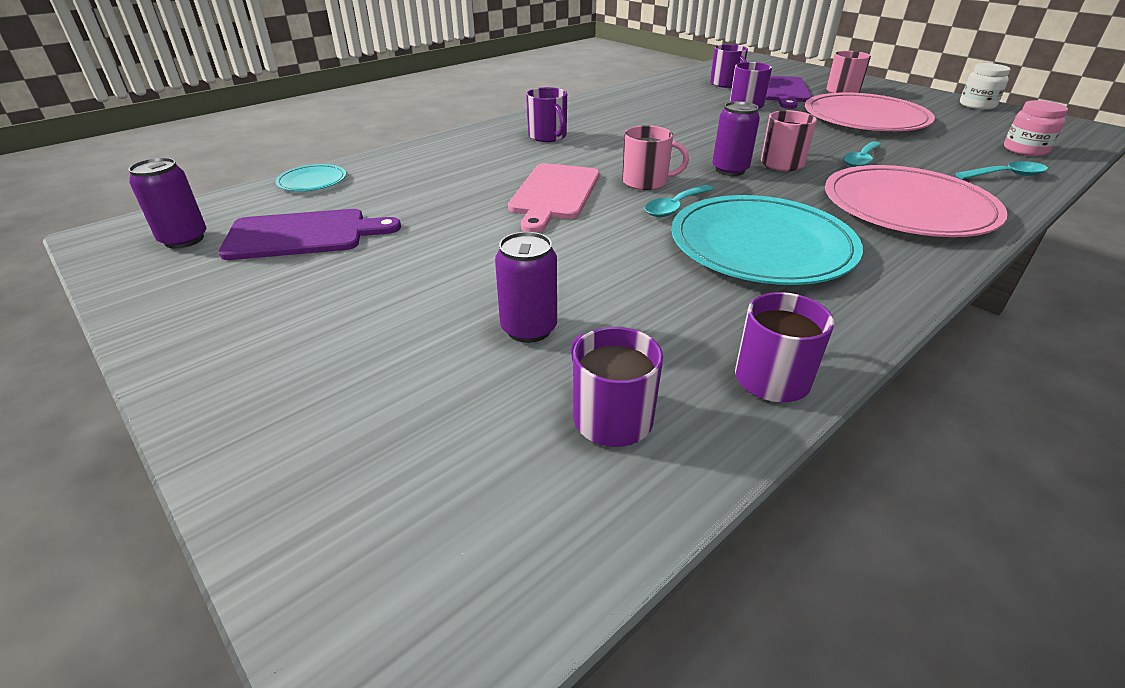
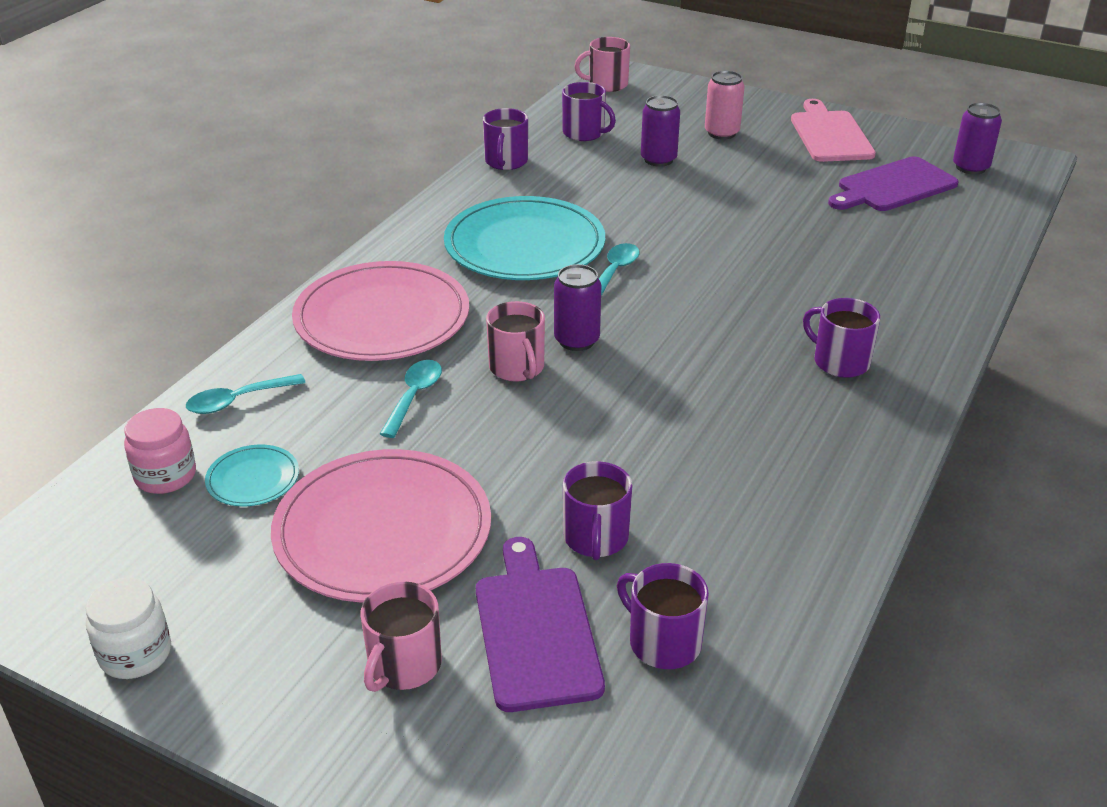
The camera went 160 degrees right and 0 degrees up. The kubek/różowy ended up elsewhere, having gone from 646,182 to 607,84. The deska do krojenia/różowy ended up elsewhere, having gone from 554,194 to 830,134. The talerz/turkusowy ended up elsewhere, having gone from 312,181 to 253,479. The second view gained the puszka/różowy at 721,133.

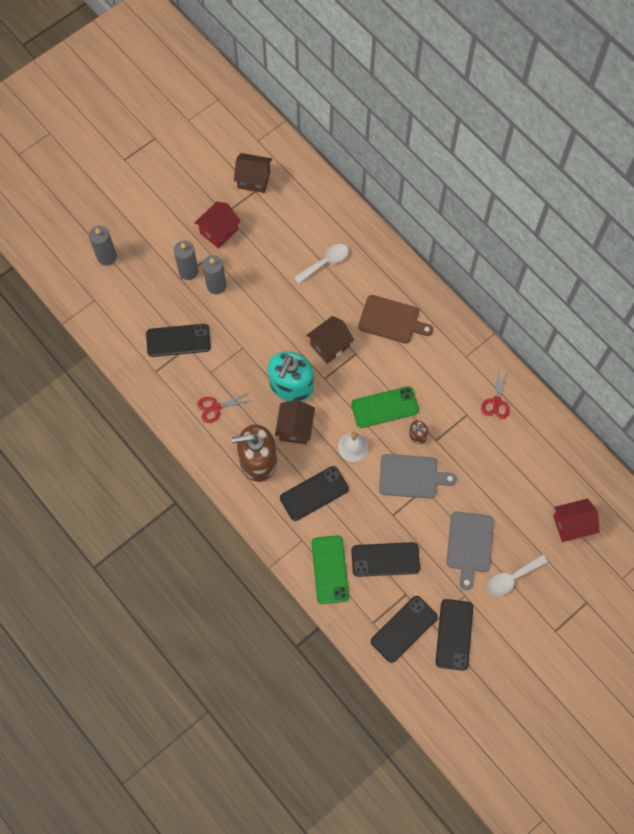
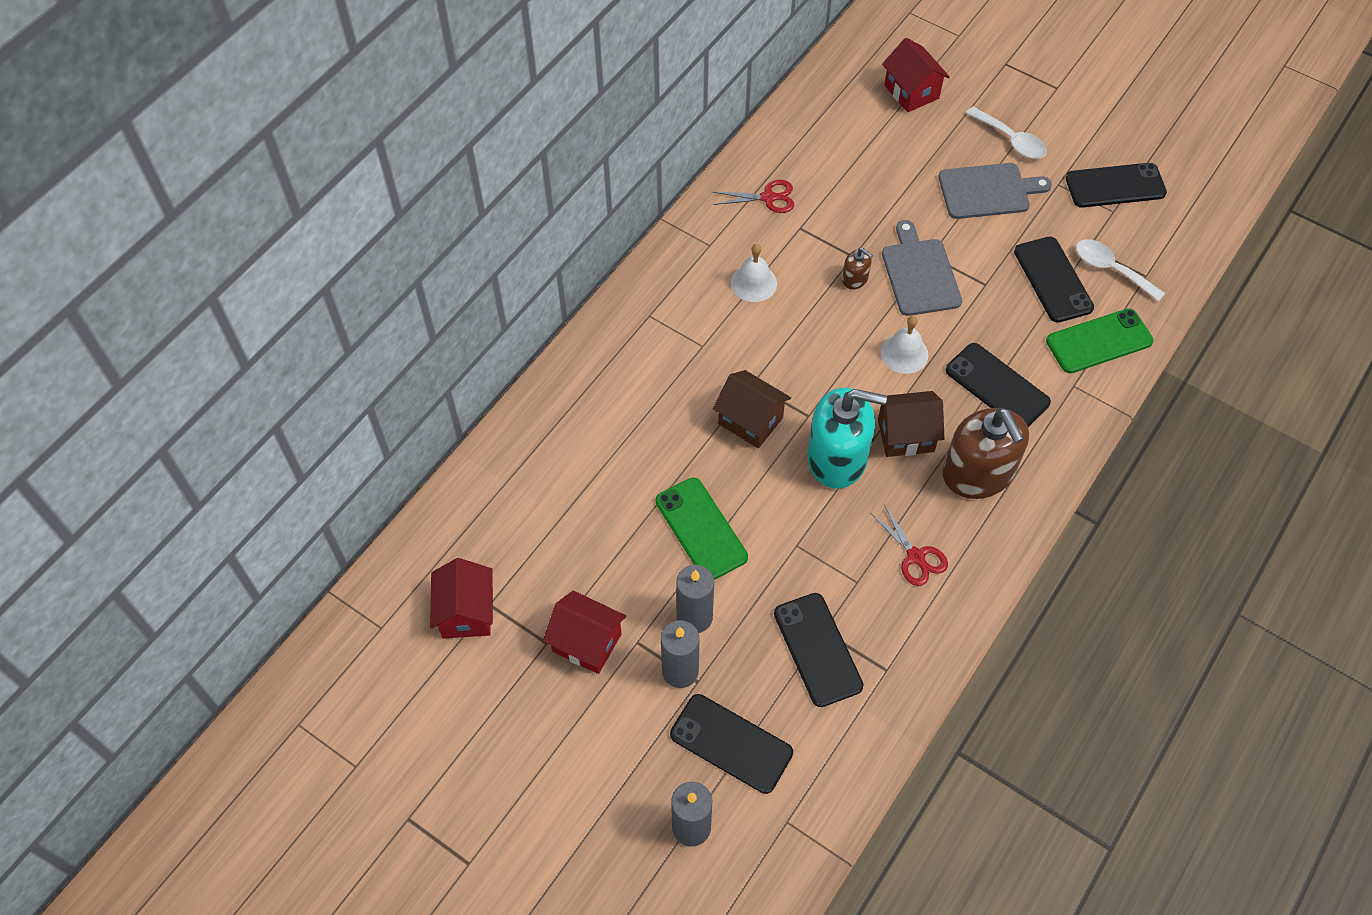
The camera went 105 degrees left and 10 degrees down. What was the domek/brązowy at 254,180 turned into the domek/czerwony at 466,612. The łyżka/biały ended up elsewhere, having gone from 325,263 to 1111,269. The second view lost the deska do krojenia/brązowy at 391,320. The telefon/zielony ended up elsewhere, having gone from 384,407 to 701,529. The telefon/czarny ended up elsewhere, having gone from 404,629 to 731,743. The second view gained the dzwonek/biały at 754,283.

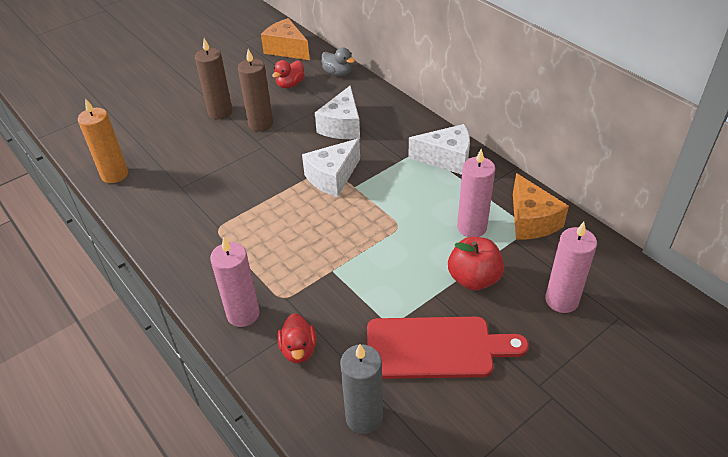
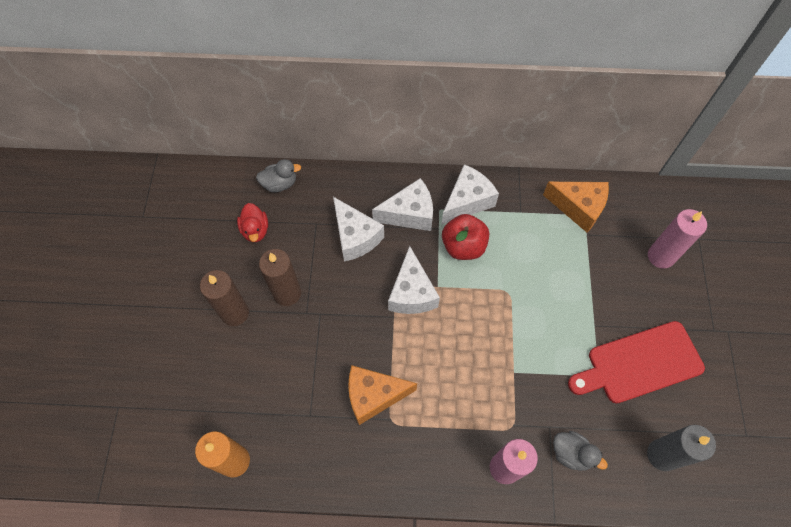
The camera went 50 degrees left and 20 degrees up. The ser/pomarańczowy ended up elsewhere, having gone from 286,49 to 374,396. The second view lost the świeca/różowy at 472,227. The jabłko/czerwony ended up elsewhere, having gone from 473,279 to 463,246. What was the kaczka/czerwony at 298,350 turned into the kaczka/szary at 571,453. The deska do krojenia/czerwony at 436,348 ended up facing another way, 150 degrees counterclockwise from before. The second view gained the ser/biały at 409,214.

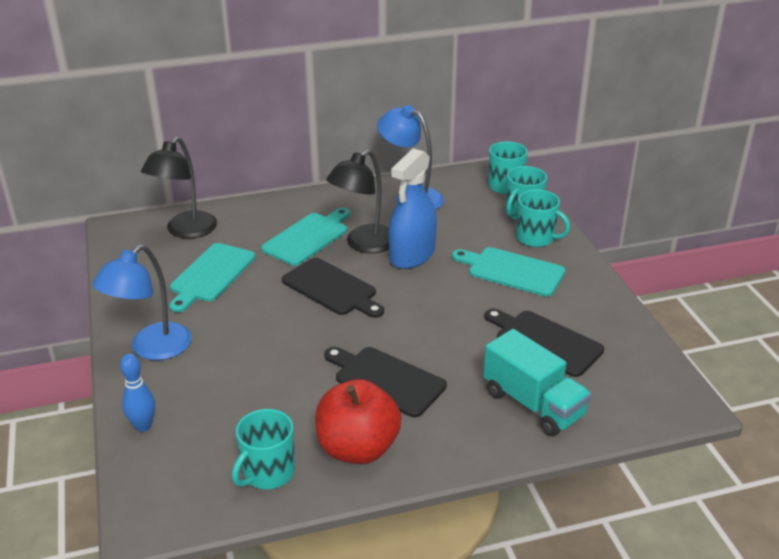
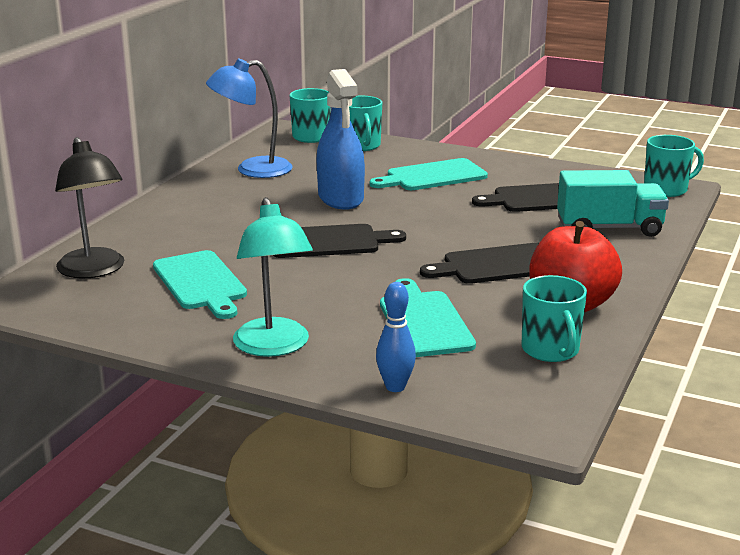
The camera went 50 degrees left and 10 degrees down. The second view lost the lampka/czarny at 364,244. The kubek/turkusowy ended up elsewhere, having gone from 536,238 to 666,189. The deska do krojenia/turkusowy ended up elsewhere, having gone from 308,237 to 424,321. What was the lampka/niebieski at 152,349 turned into the lampka/turkusowy at 274,347.

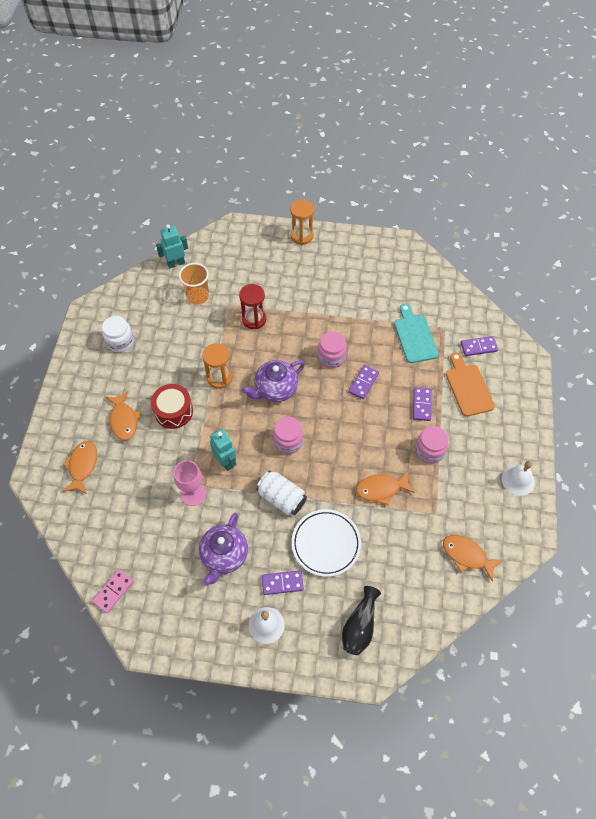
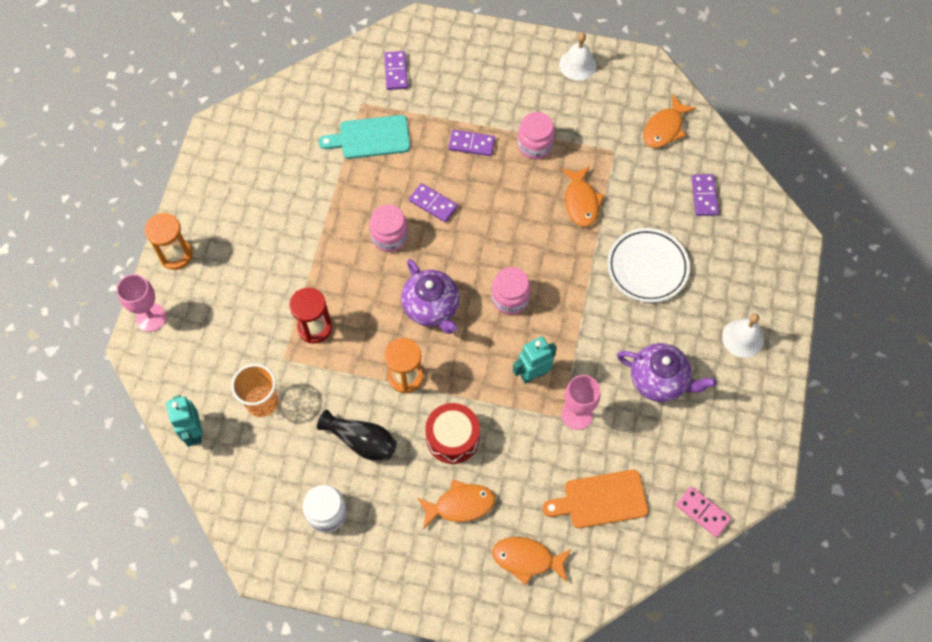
The camera went 85 degrees left and 5 degrees up. The deska do krojenia/pomarańczowy ended up elsewhere, having gone from 468,387 to 601,500. The second view lost the puszka/biały at 281,498. The kostka domina/fioletowy ended up elsewhere, having gone from 282,583 to 704,196. The wazon/czarny ended up elsewhere, having gone from 360,626 to 361,441. The second view gained the kielich/różowy at 151,317.

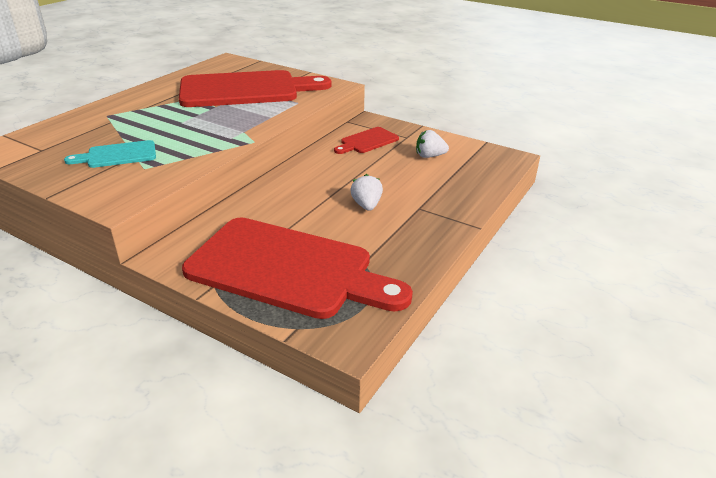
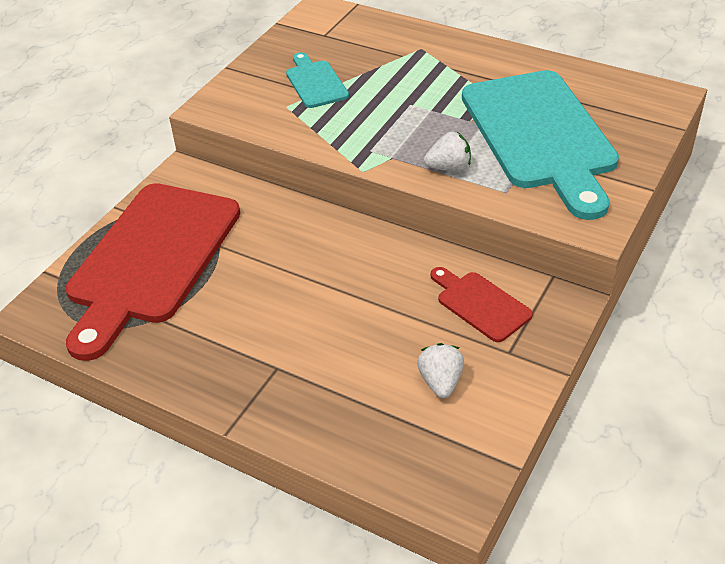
The camera went 90 degrees right and 10 degrees up. What was the deska do krojenia/czerwony at 245,90 turned into the deska do krojenia/turkusowy at 541,135. The truskawka/biały ended up elsewhere, having gone from 366,205 to 449,168.

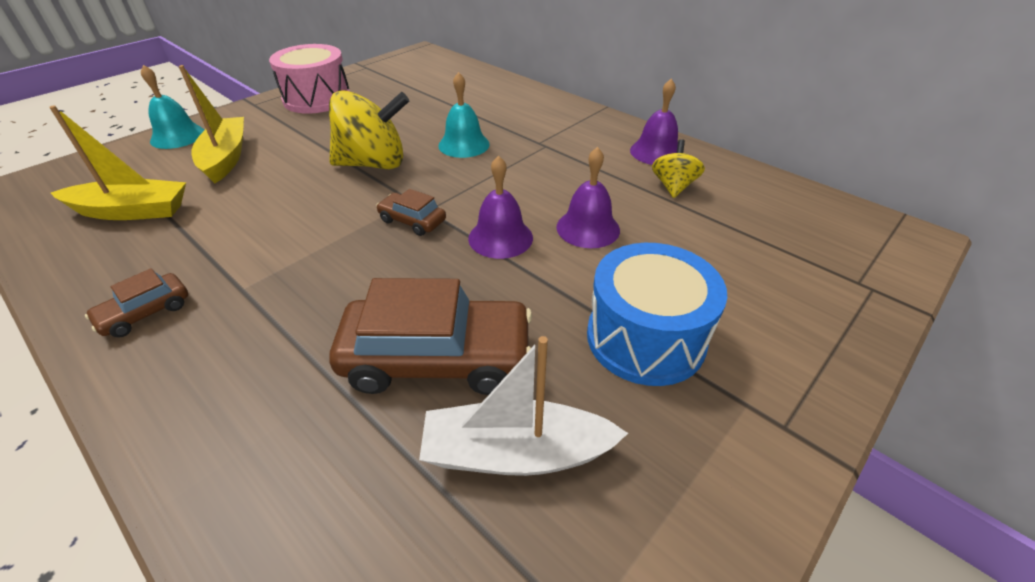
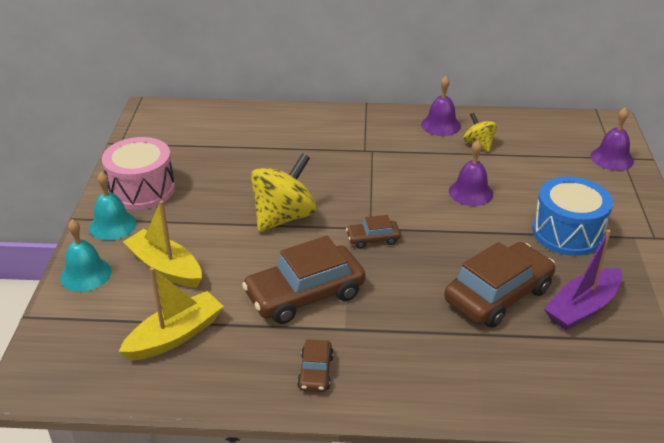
The camera went 40 degrees left and 5 degrees down. The dzwonek/turkusowy ended up elsewhere, having gone from 464,144 to 112,225. The dzwonek/fioletowy ended up elsewhere, having gone from 500,237 to 612,158. What was the łódka/biały at 515,453 turned into the łódka/fioletowy at 582,308. The second view gained the samochód/brązowy at 305,295.

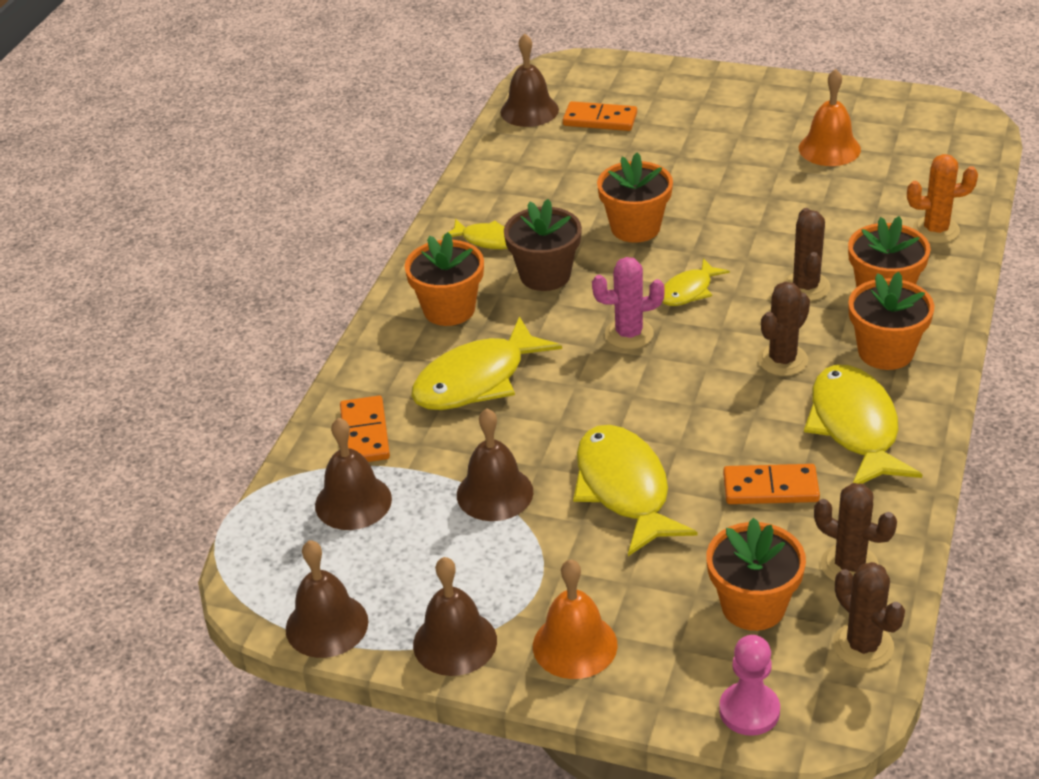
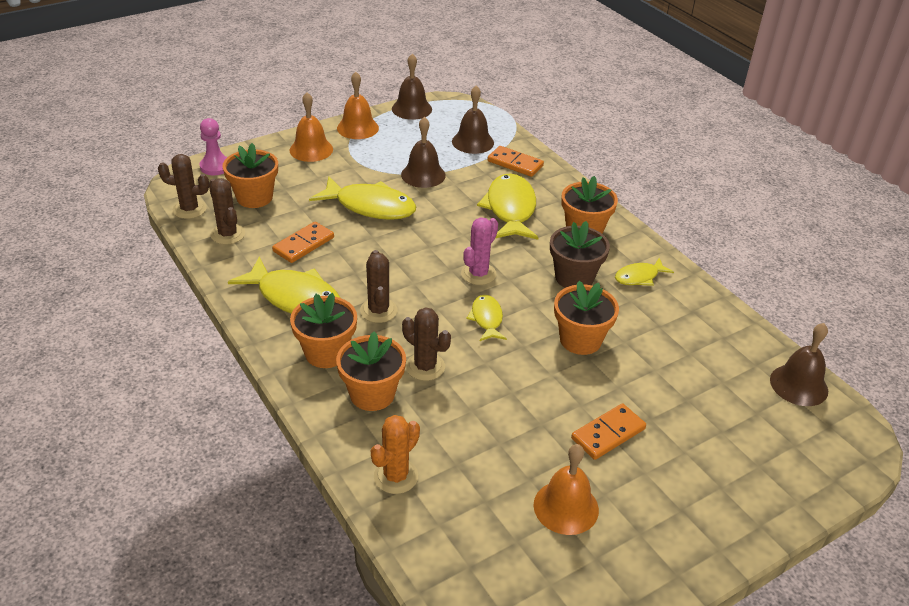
The camera went 125 degrees right and 0 degrees up. The kostka domina/pomarańczowy ended up elsewhere, having gone from 600,119 to 608,434. The kaktus/brązowy at 849,565 ended up facing another way, 75 degrees clockwise from before. What was the dzwonek/brązowy at 455,642 turned into the dzwonek/pomarańczowy at 357,128.

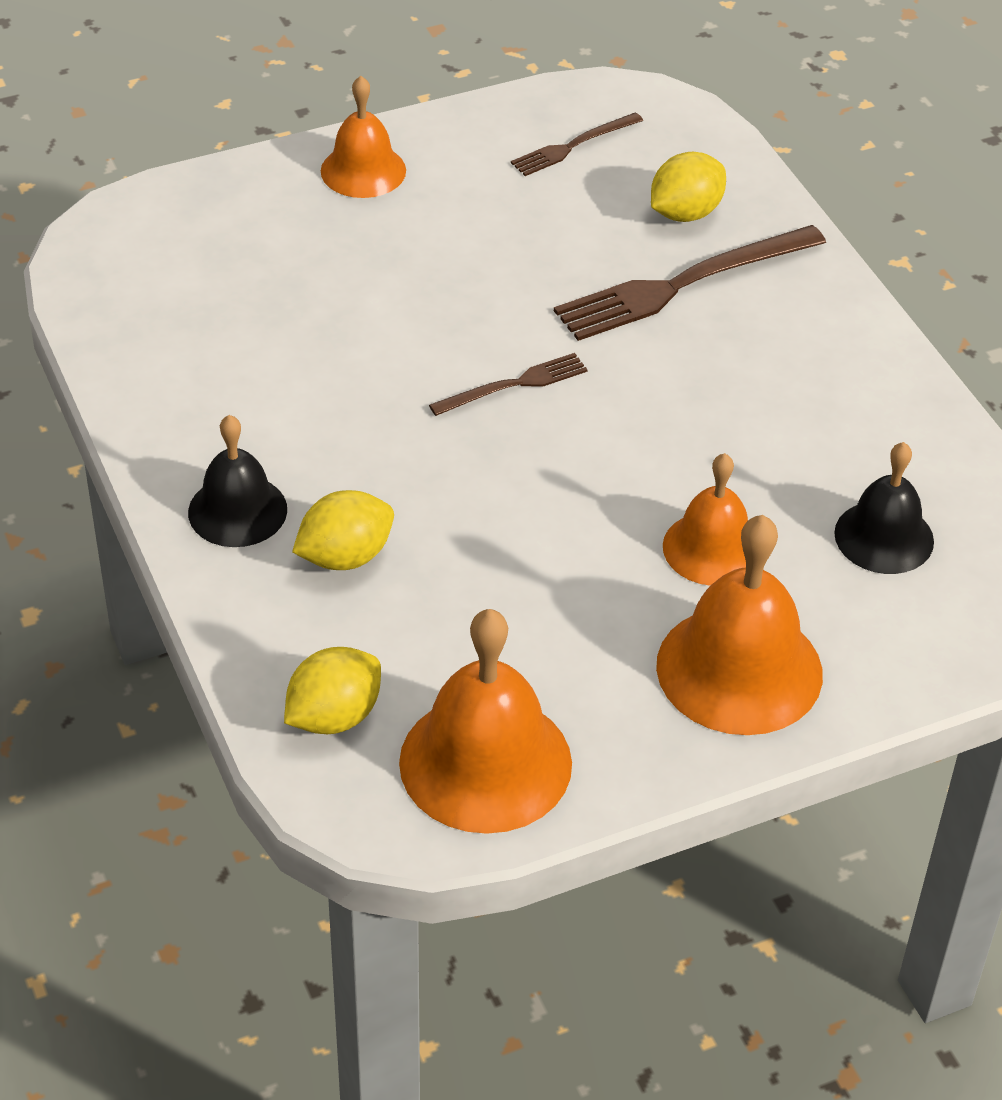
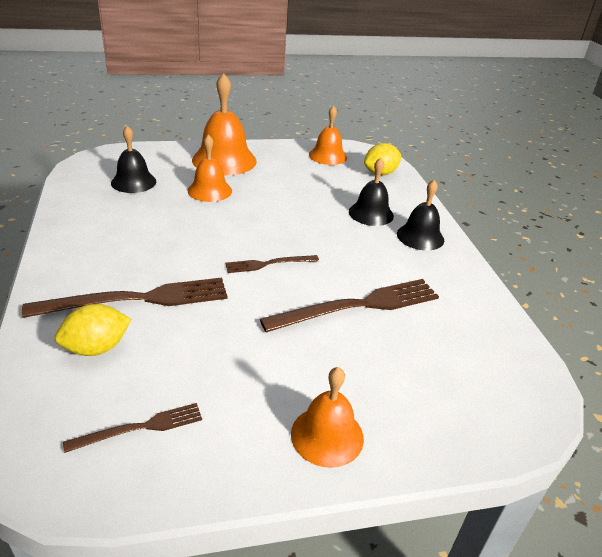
The camera went 170 degrees left and 10 degrees down. Where the cytryna/żółty stood at 345,557, the dzwonek/czarny came to stand at 371,213. The size of the dzwonek/pomarańczowy at 485,762 changed by a factor of 0.63. The second view gained the widelec/brązowy at 358,306.

